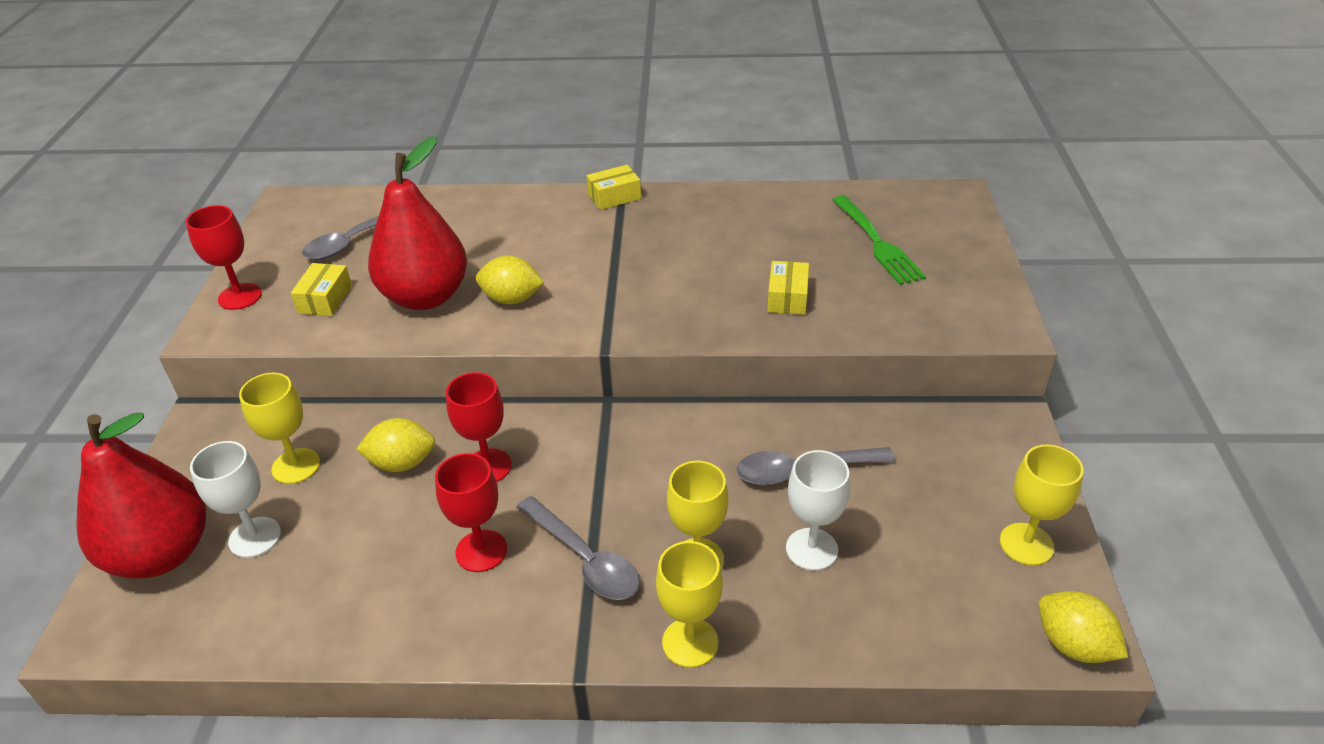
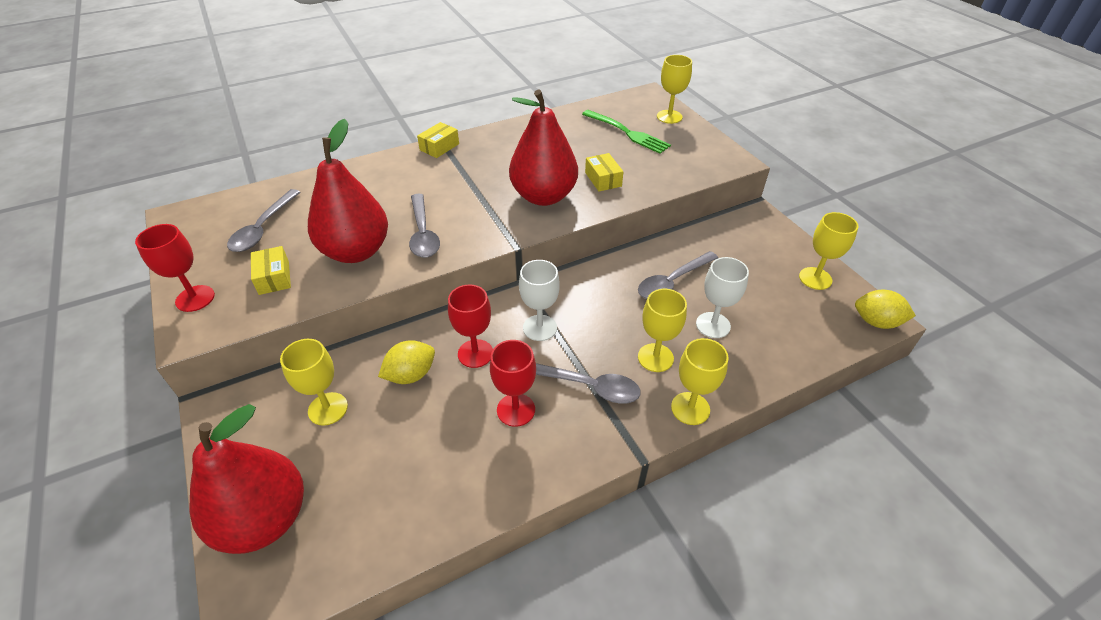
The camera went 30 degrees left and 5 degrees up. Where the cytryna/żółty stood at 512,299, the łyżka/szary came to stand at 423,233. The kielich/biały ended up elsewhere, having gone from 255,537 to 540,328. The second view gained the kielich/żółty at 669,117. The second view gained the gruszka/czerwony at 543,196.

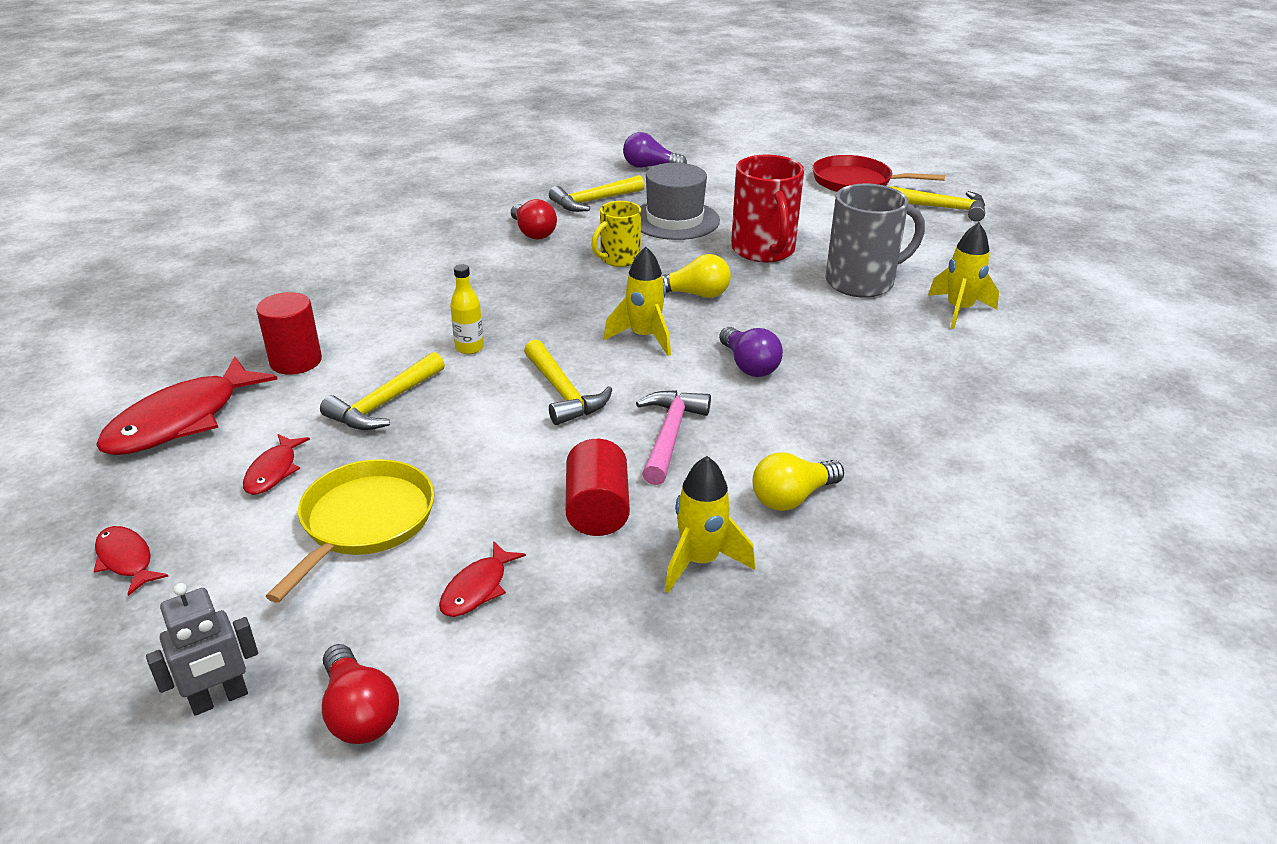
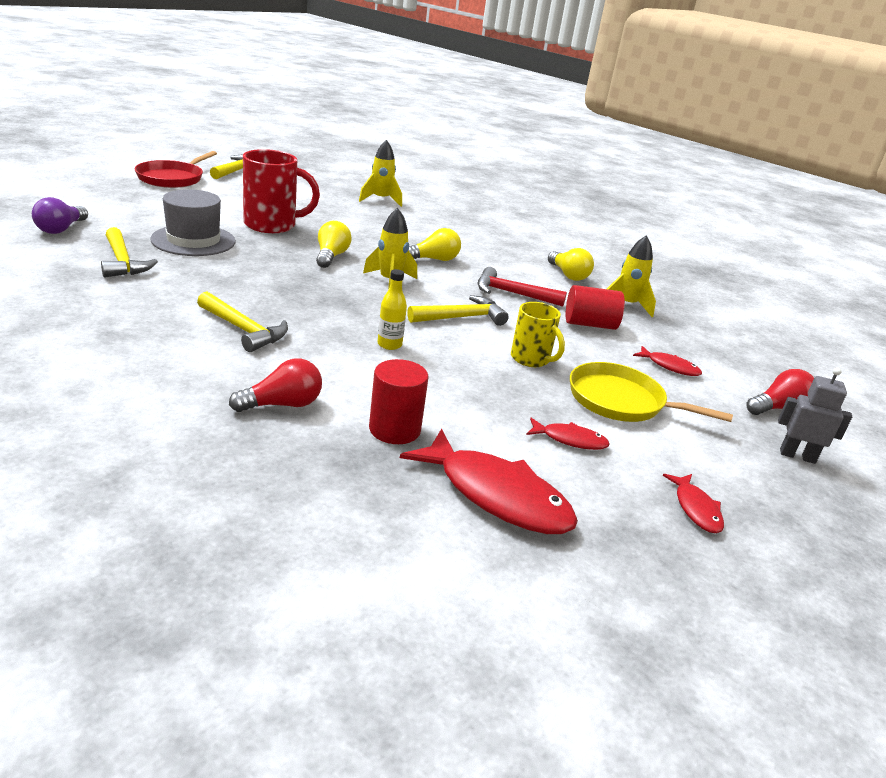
The camera went 90 degrees left and 5 degrees down. The second view lost the kubek/szary at 862,282. The żarówka/czerwony ended up elsewhere, having gone from 533,232 to 282,405. The kubek/żółty ended up elsewhere, having gone from 619,259 to 531,359. What was the żarówka/fioletowy at 748,365 turned into the żarówka/żółty at 434,259. The młotek/żółty ended up elsewhere, having gone from 384,404 to 243,330. What was the młotek/różowy at 669,435 turned into the młotek/czerwony at 512,294. The ryba/czerwony at 126,560 ended up facing another way, 60 degrees counterclockwise from before. The robot/szary at 219,699 ended up facing another way, 45 degrees counterclockwise from before.

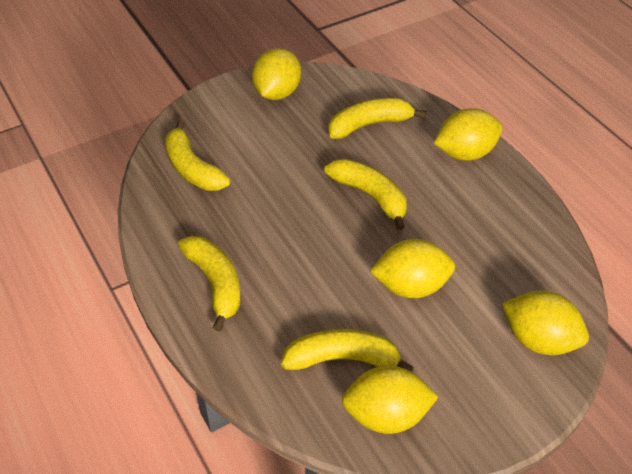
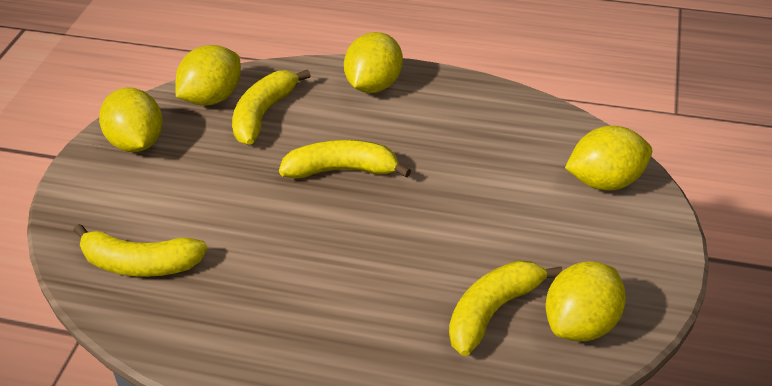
The camera went 45 degrees left and 5 degrees down. The second view lost the banan/żółty at 215,283. The cytryna/żółty ended up elsewhere, having gone from 411,286 to 212,98.

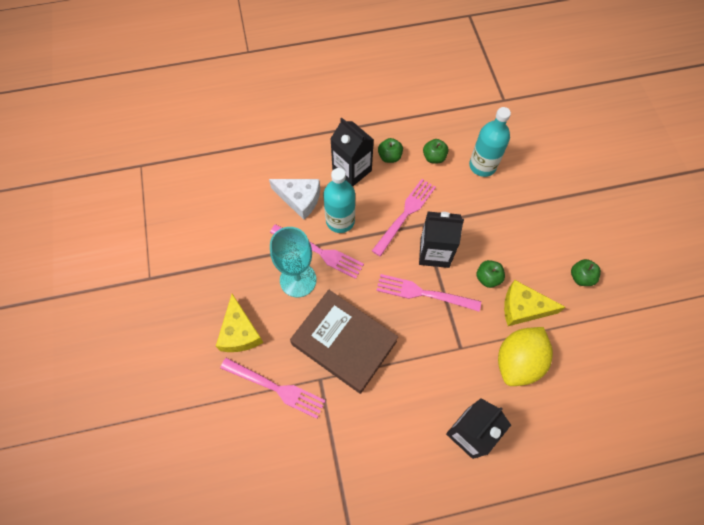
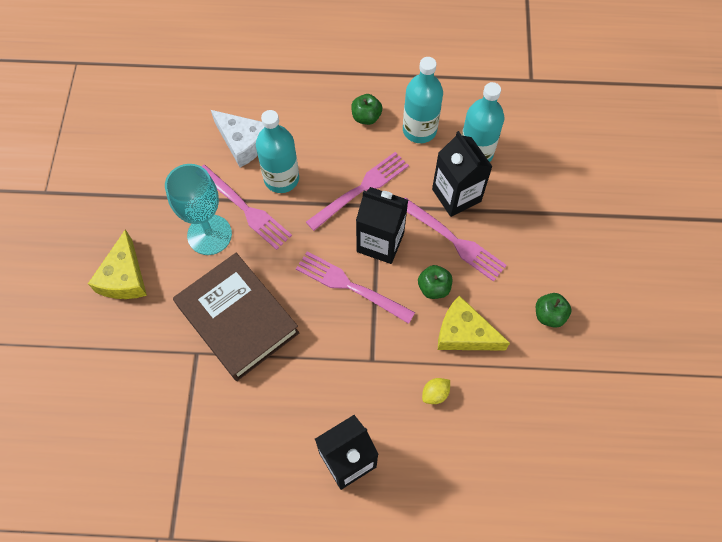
The camera went 15 degrees right and 0 degrees up. The karton mleka/czarny ended up elsewhere, having gone from 352,170 to 456,195. Where the jabłko/zielony stood at 434,157, the butelka/turkusowy came to stand at 419,130. The size of the cytryna/żółty at 518,361 changed by a factor of 0.40. The widelec/różowy ended up elsewhere, having gone from 276,388 to 454,241.

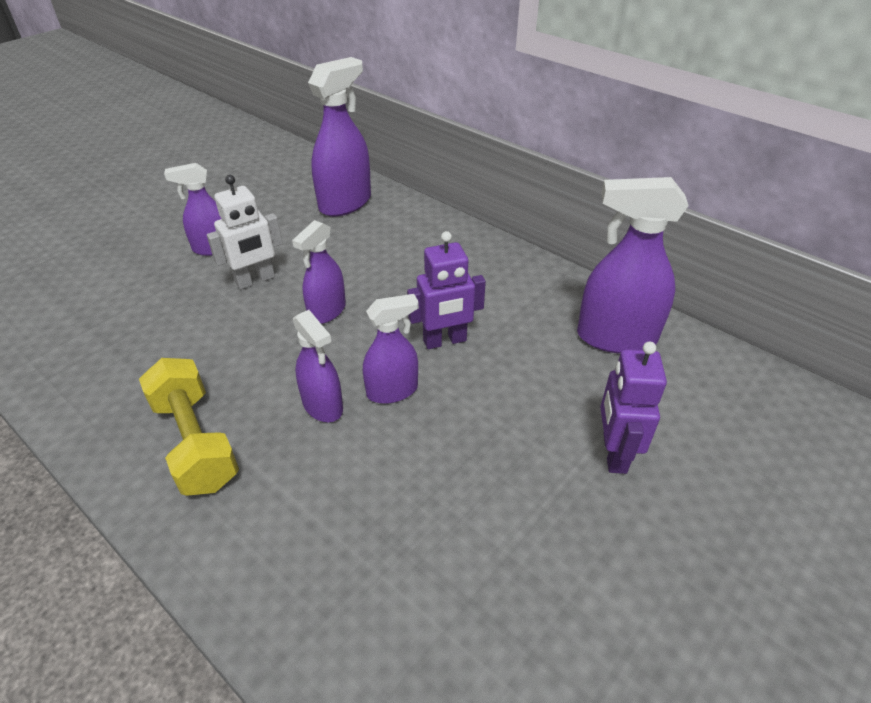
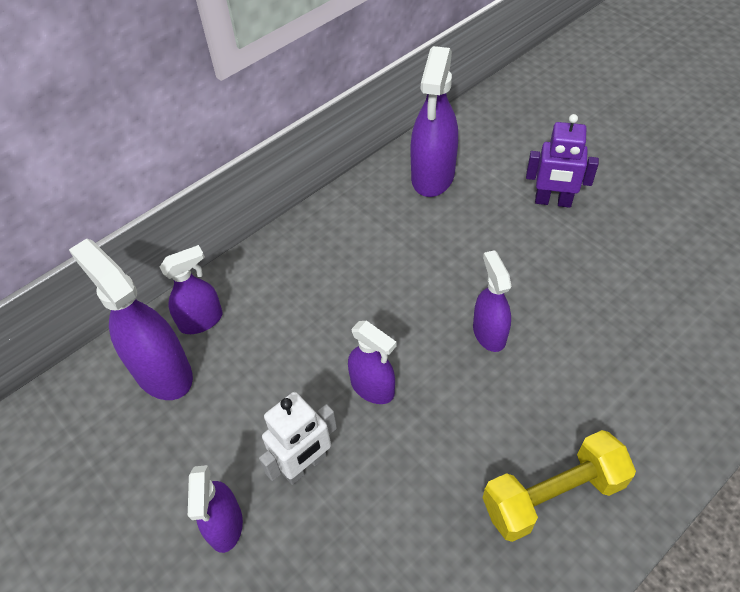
The camera went 80 degrees left and 10 degrees up. The robot/biały at 255,280 ended up facing another way, 75 degrees clockwise from before. The second view lost the robot/fioletowy at 445,341. The spryskiwacz/fioletowy ended up elsewhere, having gone from 323,406 to 201,320.

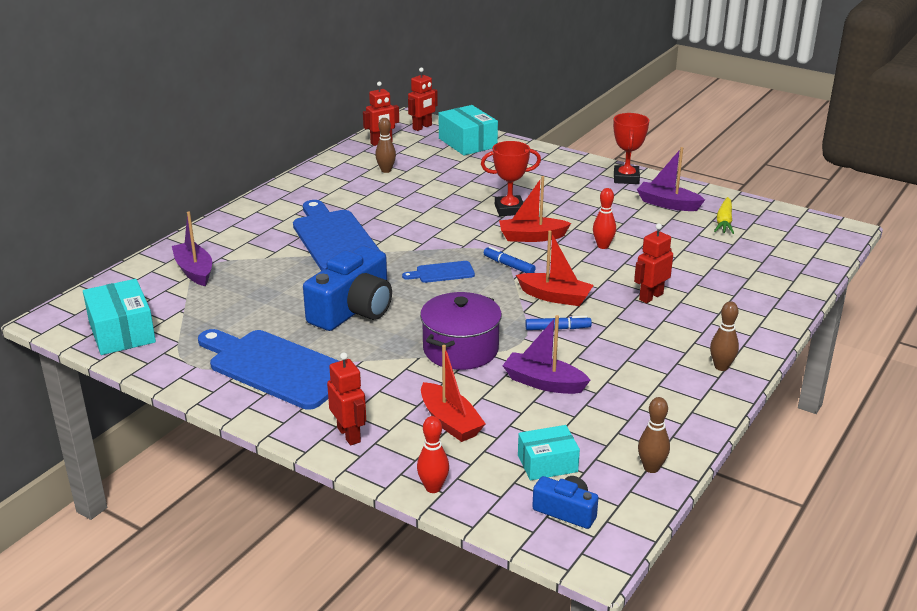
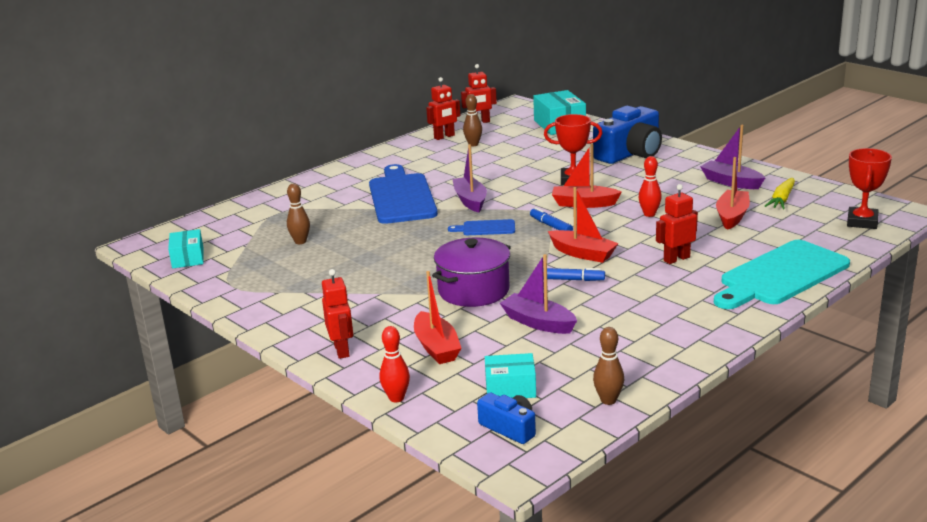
The camera went 15 degrees right and 5 degrees down. The robot/czerwony ended up elsewhere, having gone from 422,127 to 444,137. The puchar/czerwony ended up elsewhere, having gone from 626,178 to 862,222. The łódka/fioletowy ended up elsewhere, having gone from 194,271 to 470,201. The aparat fotograficzny/niebieski ended up elsewhere, having gone from 353,310 to 630,153. The size of the pudełko/turkusowy at 122,332 changed by a factor of 0.64. The kręgiel/brązowy ended up elsewhere, having gone from 721,367 to 300,242. The second view lost the deska do krojenia/niebieski at 276,367. The second view gained the łódka/czerwony at 732,216. The second view gained the deska do krojenia/turkusowy at 780,275.

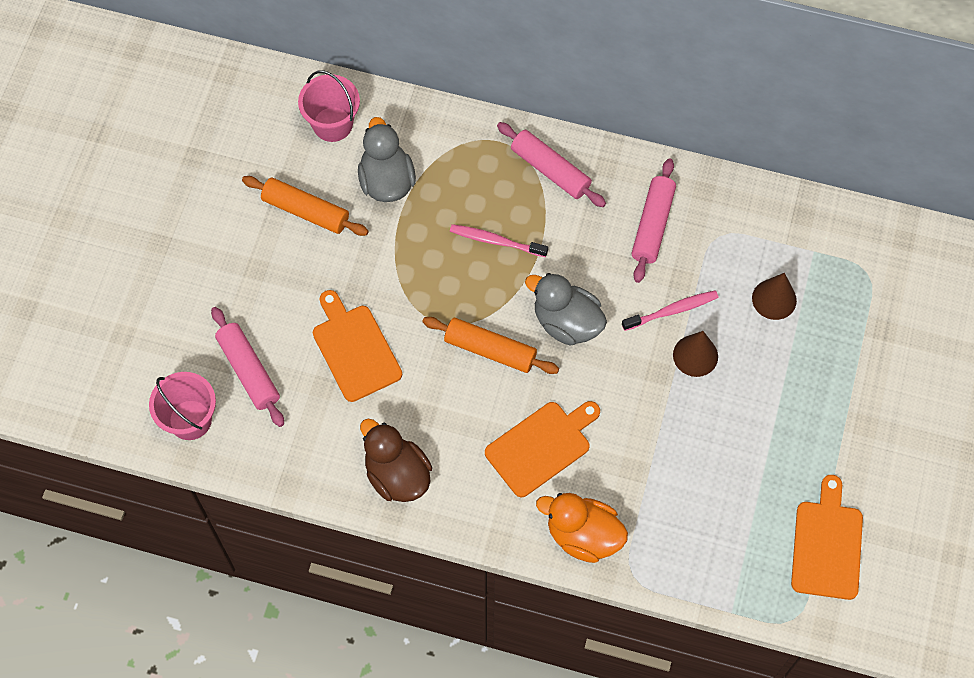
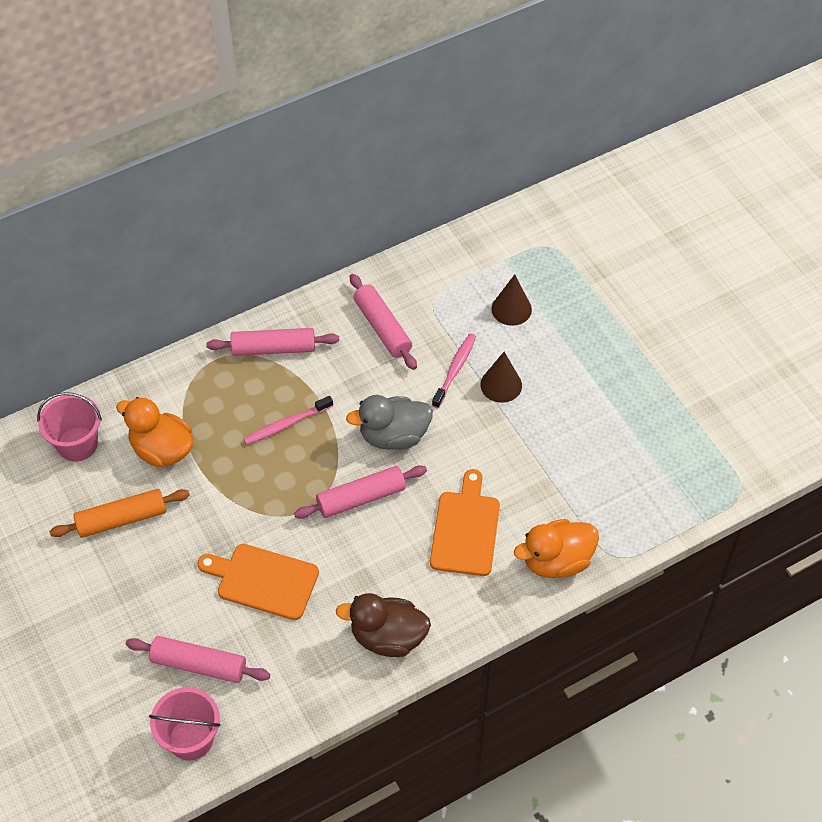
The camera went 45 degrees left and 10 degrees down. What was the kaczka/szary at 386,181 turned into the kaczka/pomarańczowy at 162,449. What was the wałek do ciasta/pomarańczowy at 490,350 turned into the wałek do ciasta/różowy at 361,498. The second view lost the deska do krojenia/pomarańczowy at 827,545.

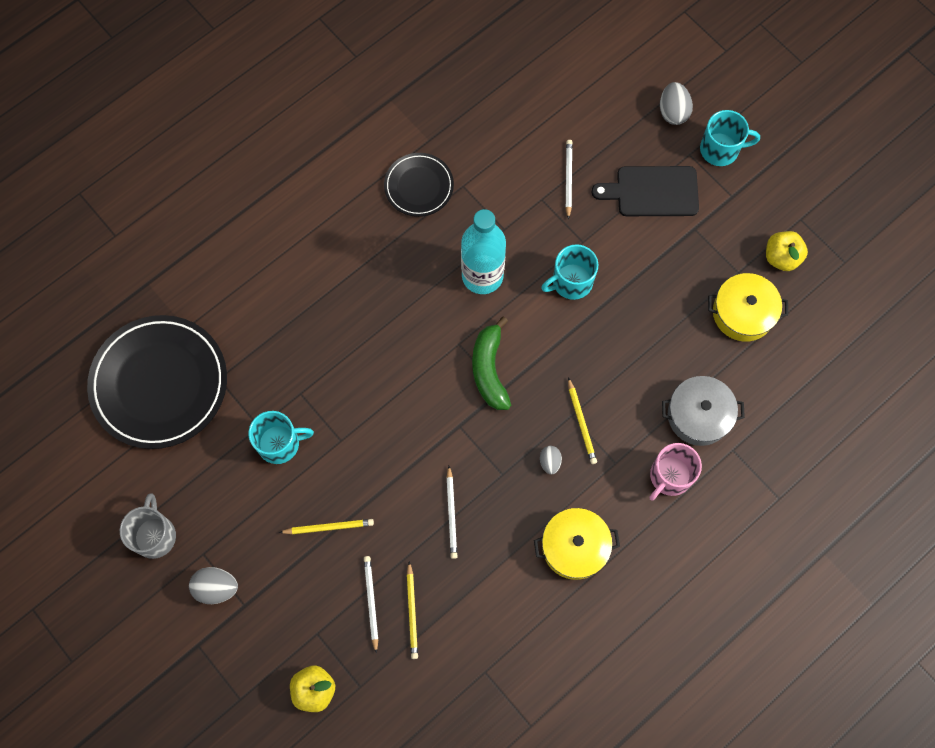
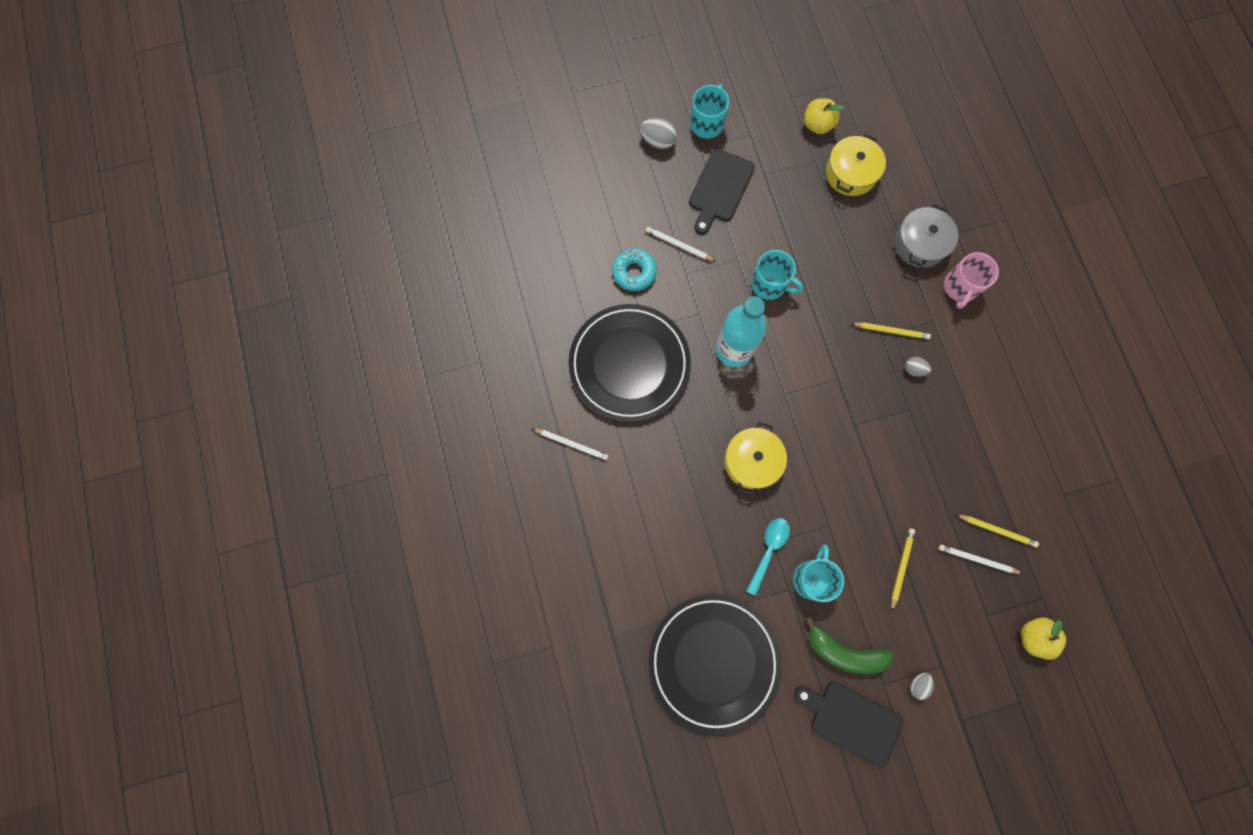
The camera went 65 degrees left and 5 degrees up. The size of the talerz/czarny at 419,186 changed by a factor of 1.88. The kubek/turkusowy at 571,282 ended up facing another way, 60 degrees counterclockwise from before. The banan/zielony ended up elsewhere, having gone from 489,370 to 844,651. The kubek/różowy at 669,476 ended up facing another way, 45 degrees clockwise from before. The ołówek/biały ended up elsewhere, having gone from 451,514 to 571,444. Where the kubek/szary stood at 155,535, the deska do krojenia/czarny came to stand at 851,720. The garnek/żółty ended up elsewhere, having gone from 574,547 to 752,461. The size of the jajko/szary at 216,588 changed by a factor of 0.62. The second view gained the donut/turkusowy at 634,272. The second view gained the łyżka/turkusowy at 768,550.

